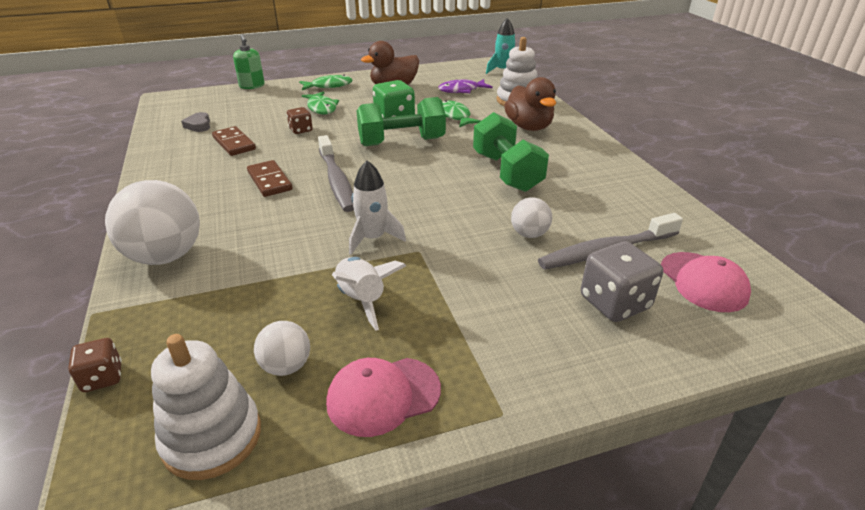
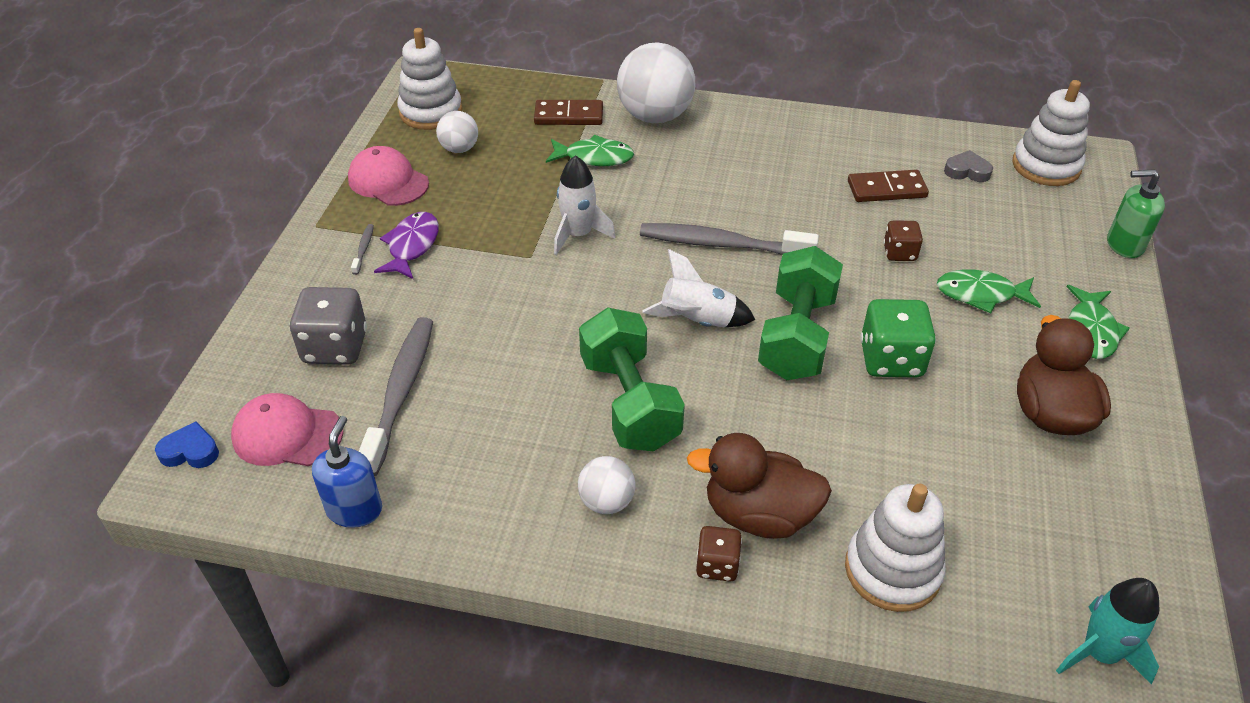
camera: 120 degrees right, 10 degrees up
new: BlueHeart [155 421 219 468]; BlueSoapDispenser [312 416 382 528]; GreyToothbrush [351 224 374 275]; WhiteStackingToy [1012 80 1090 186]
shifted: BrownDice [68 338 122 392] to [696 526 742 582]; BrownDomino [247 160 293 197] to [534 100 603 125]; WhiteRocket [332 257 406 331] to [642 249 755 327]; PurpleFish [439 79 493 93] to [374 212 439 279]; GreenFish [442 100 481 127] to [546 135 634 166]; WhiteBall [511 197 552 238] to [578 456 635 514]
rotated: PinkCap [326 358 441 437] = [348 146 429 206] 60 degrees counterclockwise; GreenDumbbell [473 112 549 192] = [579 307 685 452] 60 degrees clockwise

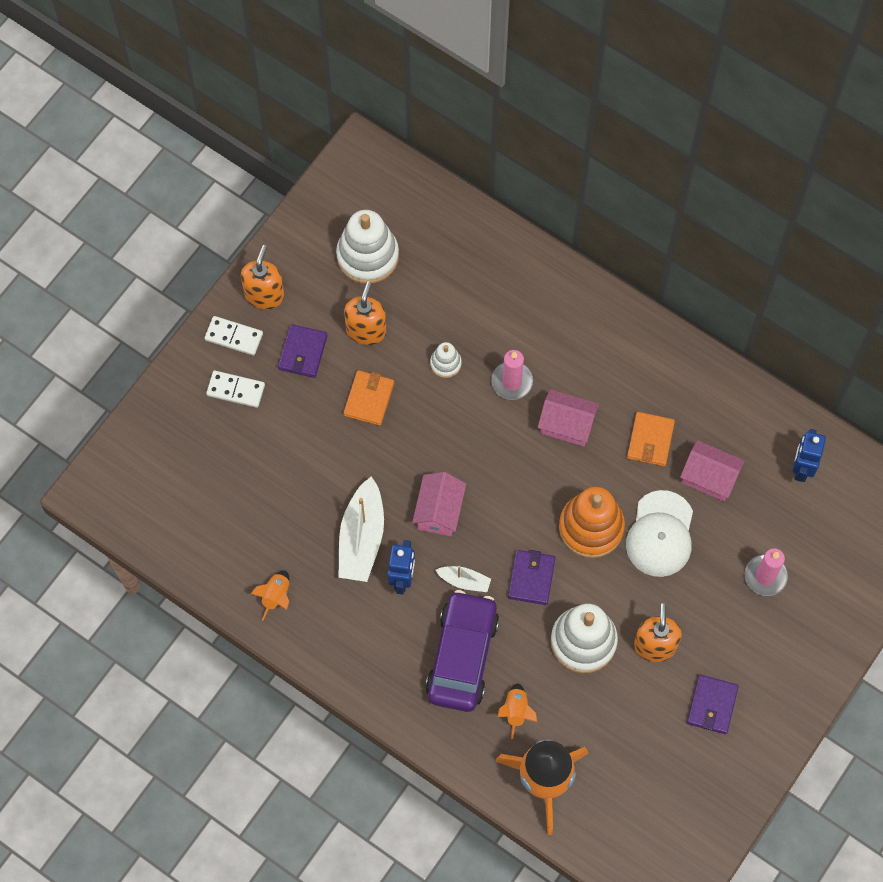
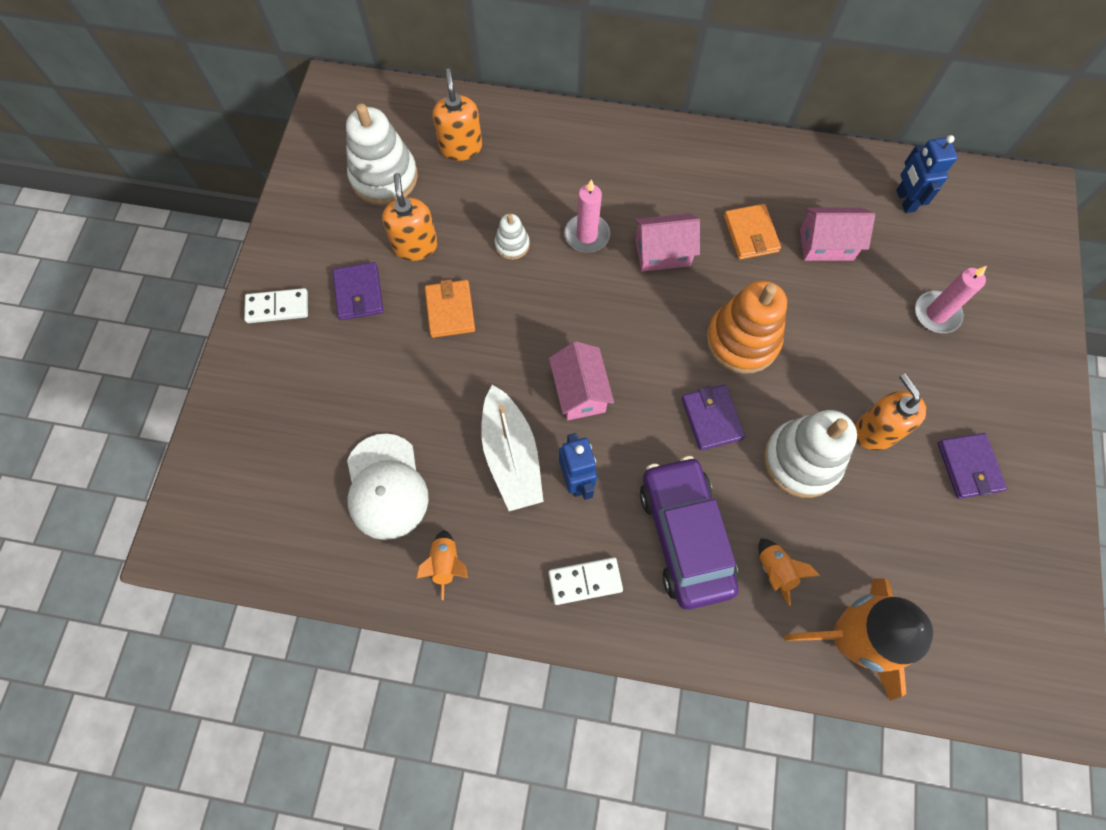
camera: 25 degrees left, 0 degrees up
gone: WhiteBoat [435 566 491 592]
shifted: WhiteDomino [206 371 265 408] to [548 557 623 605]; OrangeSoapDispenser [241 245 284 309] to [433 68 482 161]; WhiteCap [626 490 693 577] to [347 433 429 540]

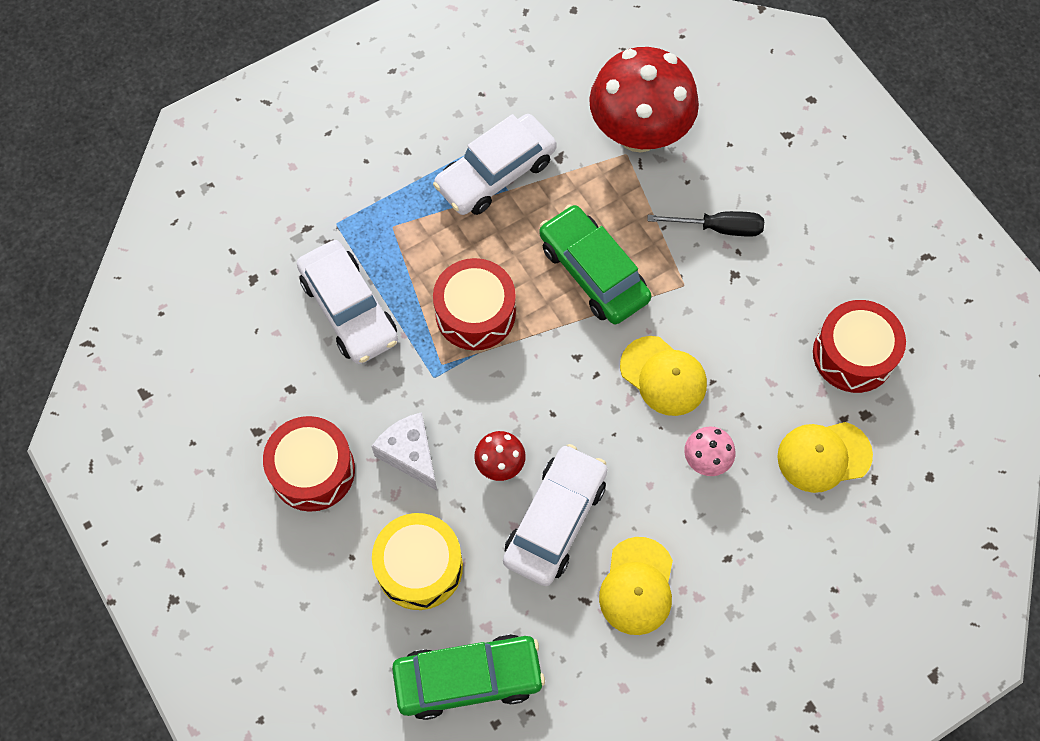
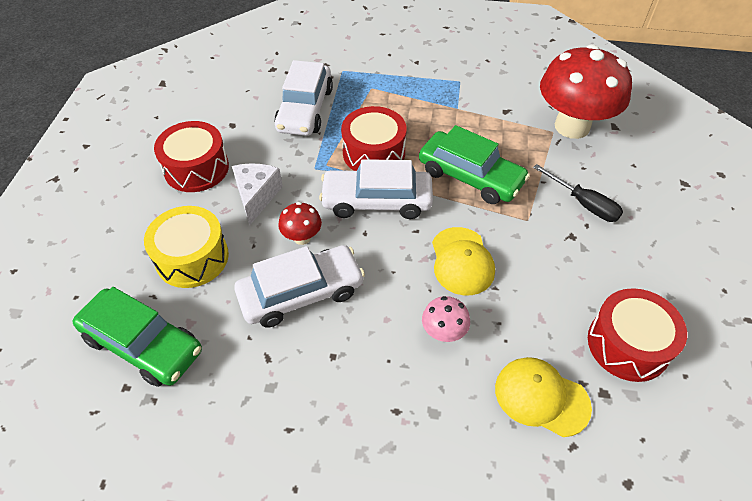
camera: 40 degrees right, 15 degrees down
gone: YellowCap [599 537 673 635]
shifted: WhiteCar [433 114 557 215] to [319 159 433 219]
rotated: GreenCar [539 204 652 324] = [419 125 530 204] 120 degrees clockwise

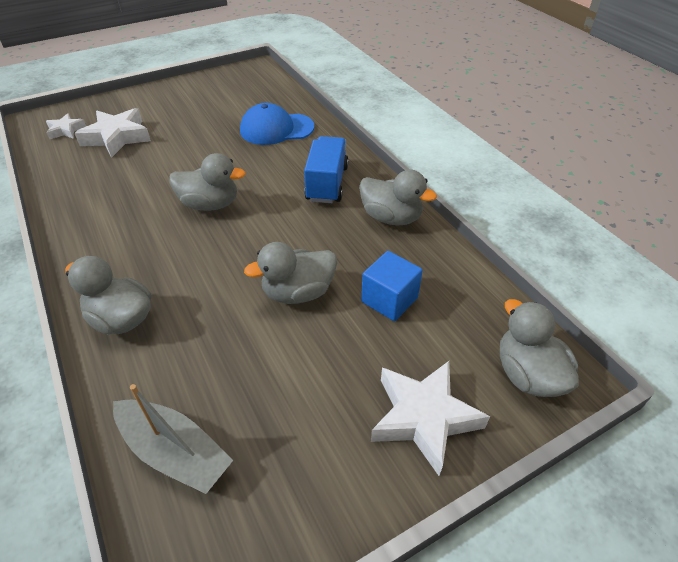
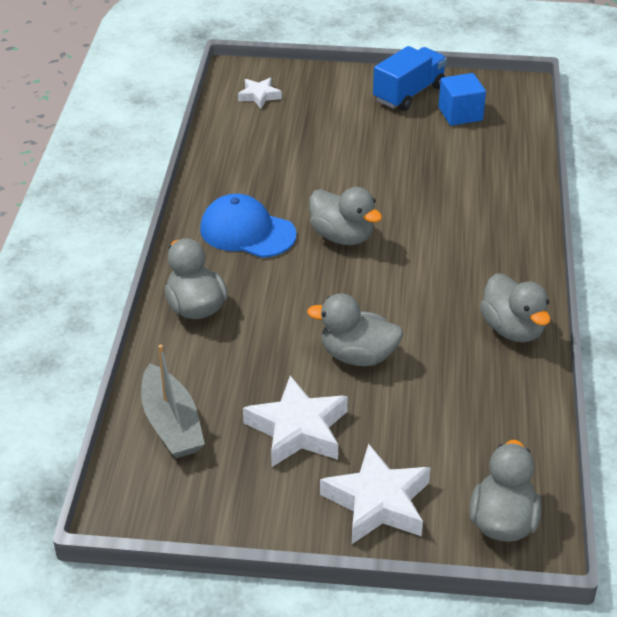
camera: 35 degrees right, 5 degrees down
shifted: WhiteStar [75 108 151 158] to [243 376 348 467]; BlueCap [240 103 314 145] to [200 194 296 258]; BlueTruck [304 136 349 203] to [373 46 447 111]; BlueCube [361 251 423 321] to [438 73 486 126]

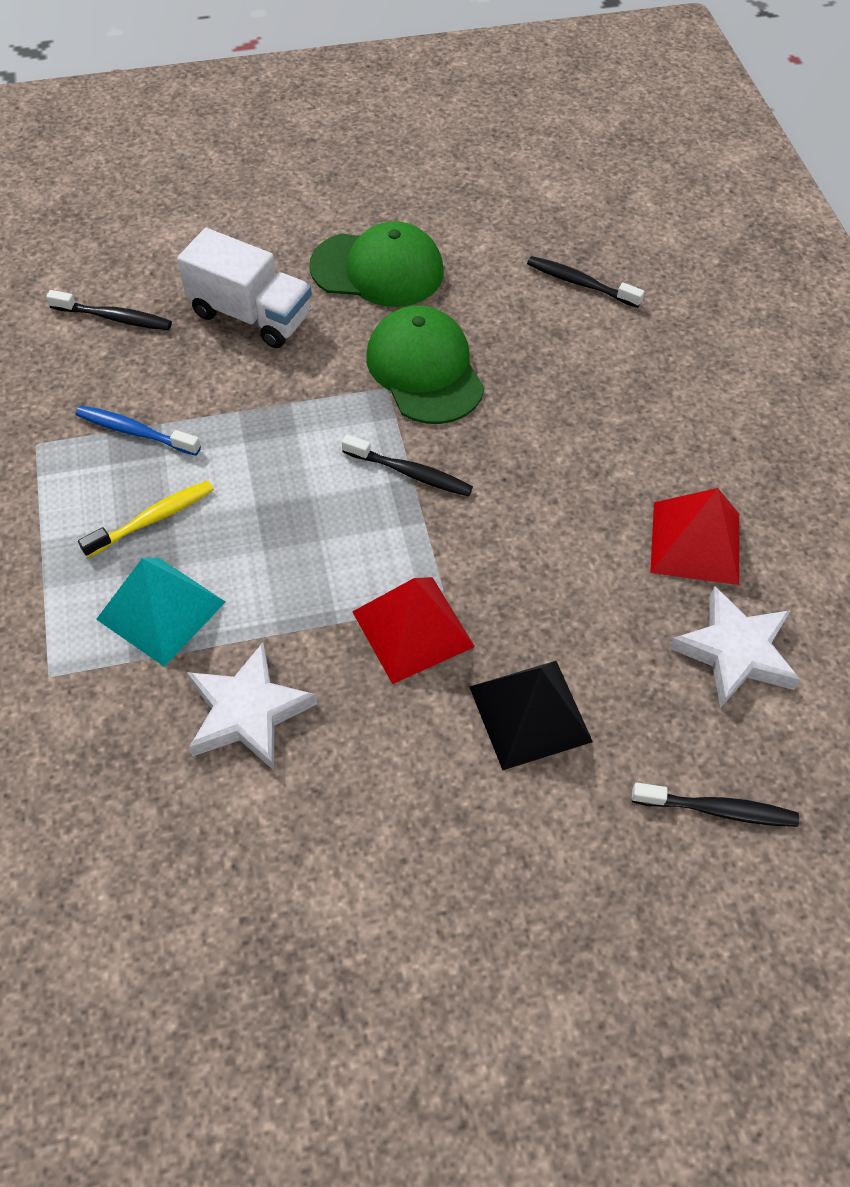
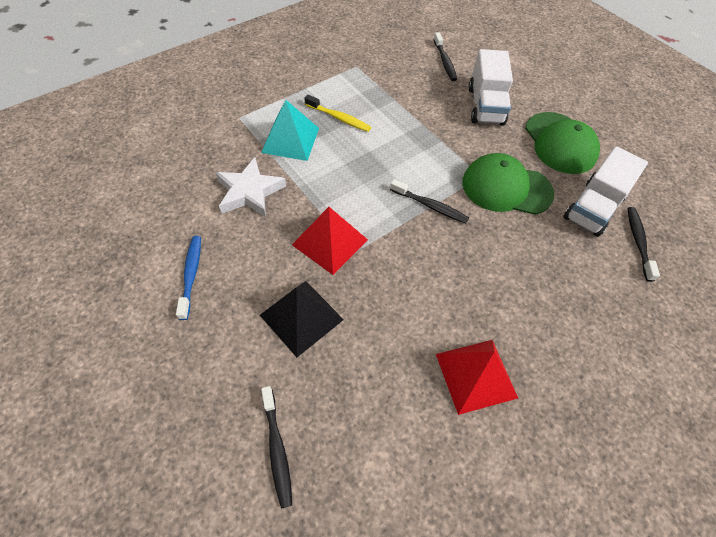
camera: 65 degrees right, 0 degrees up
gone: WhiteStar [669 586 801 708]
new: WhiteTruck [563 146 648 237]
shifted: BlueToothbrush [75 406 201 456] to [176 236 201 320]
rotated: BlackToothbrush [342 434 473 497] = [390 179 469 223] 60 degrees counterclockwise; GreenCap [366 306 484 424] = [462 153 554 215] 120 degrees counterclockwise

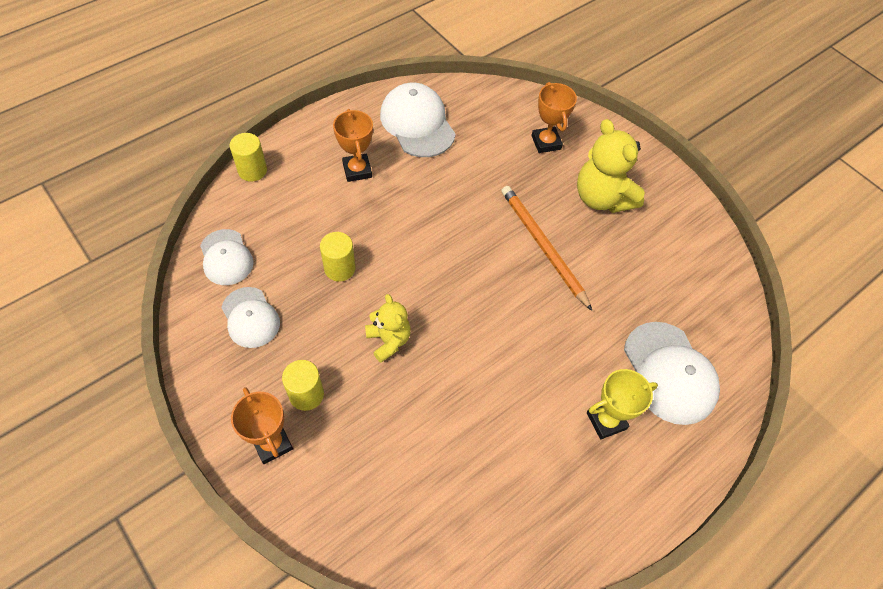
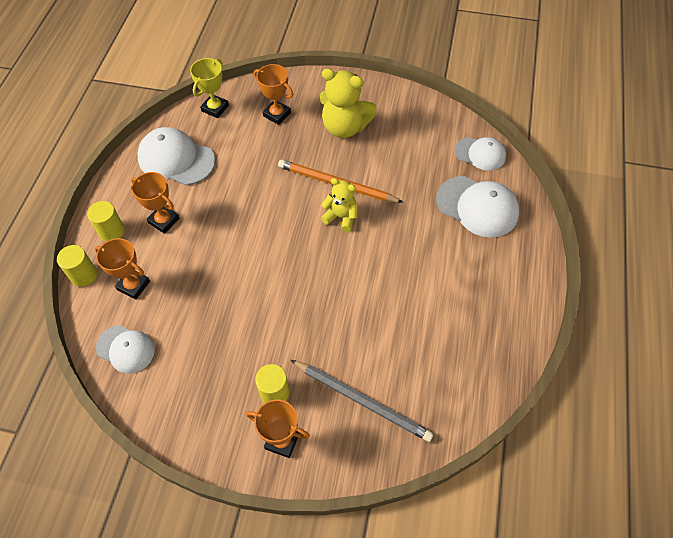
camera: 35 degrees left, 0 degrees up
new: OrangeTrophy [95 238 150 300]; GreyPencil [291 360 434 442]
shifted: WhiteCap [221 287 280 348] to [454 137 506 171]; YellowCylinder [320 232 356 282] to [87 201 125 242]; YellowTeddyBear [365 294 411 363] to [321 178 358 232]; YellowTrophy [587 369 658 439] to [190 58 229 118]

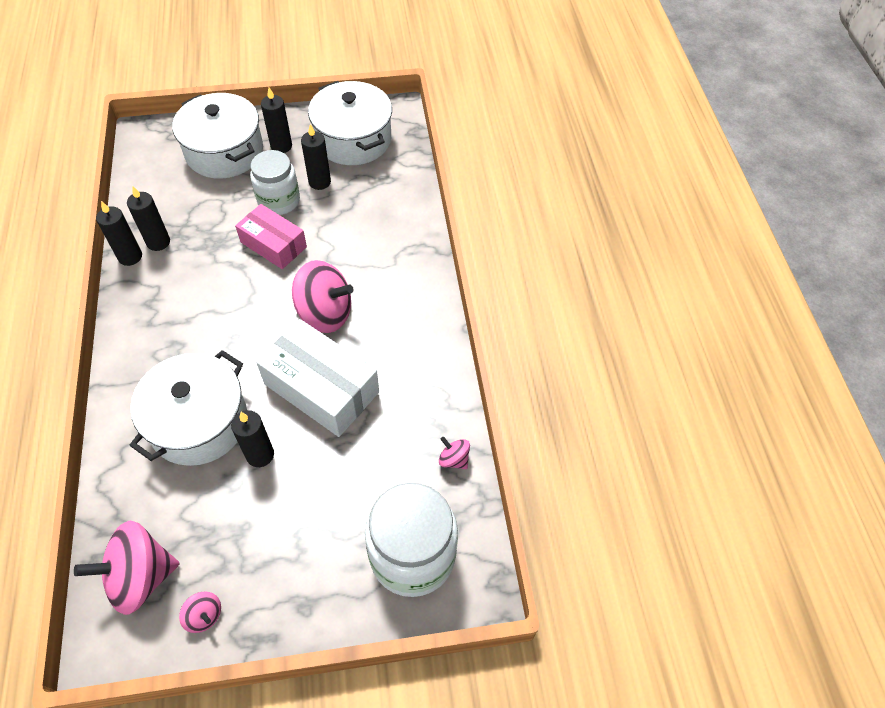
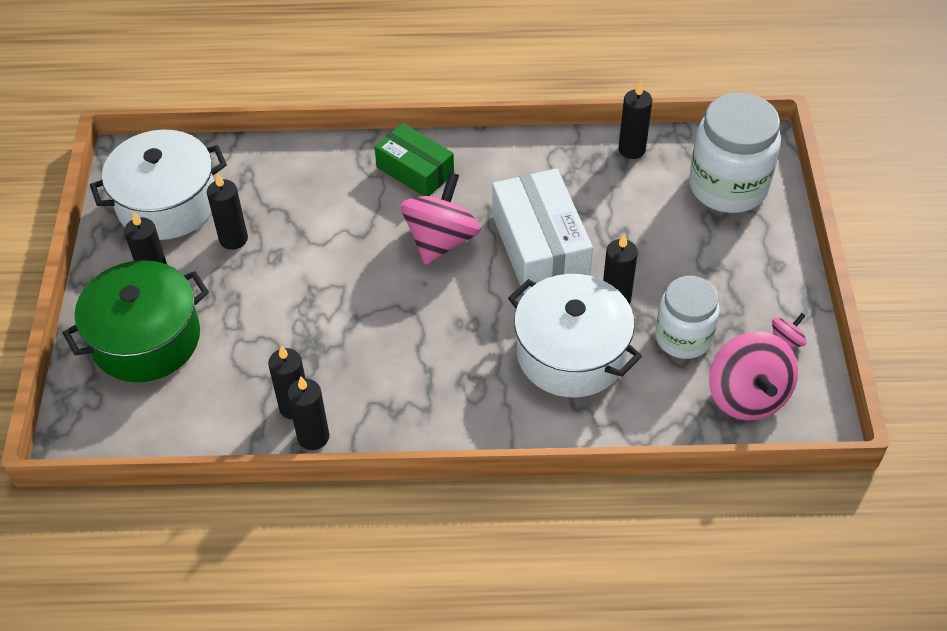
camera: 80 degrees left, 5 degrees down
gone: PinkBox [235 204 307 269]
new: GreenBox [375 123 454 196]
shifted: WhiteJar [250 150 300 215] to [655 276 720 359]
swapped: PinkSpinningTop [439 437 470 469] to BlackCandle [619 81 652 159]
repainted: WhitePot [172 93 263 179] to GreenPot [63 260 209 382]
rotated: WhiteBox [256 319 379 437] = [492 168 593 294] 60 degrees counterclockwise

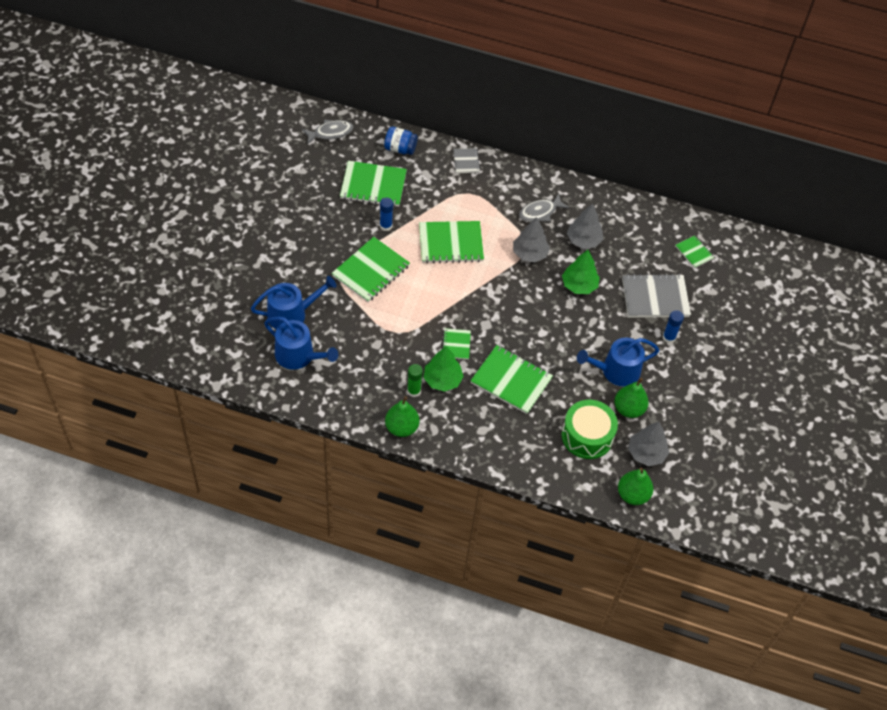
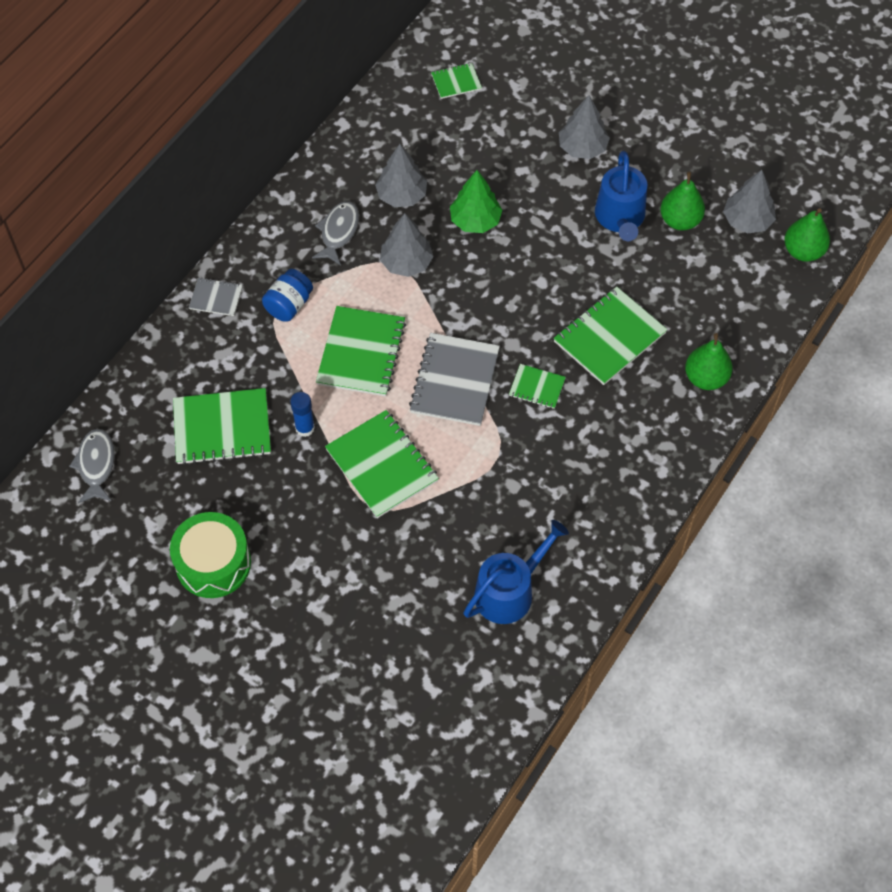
camera: 70 degrees left, 5 degrees up
gone: BlueWateringCan [251 276 337 329]; GreenGlueStick [407 364 423 397]; GreenTree [424 346 464 392]
shifted: BlueJar [384 126 418 155] to [262 269 313 322]; GreenPear [385 396 420 437] to [685 333 733 390]; GreenDrum [562 400 618 459] to [170 512 251 598]; GreyNotebook [622 274 691 318] to [409 333 500 426]
swapped: BlueGlueStick [663 310 684 343] to GreyTree [559 95 610 159]
rotated: GreenNotebook [340 161 407 207] = [173 388 271 465] 60 degrees clockwise; GreyFish [519 193 570 222] = [312 201 359 265] 150 degrees counterclockwise

